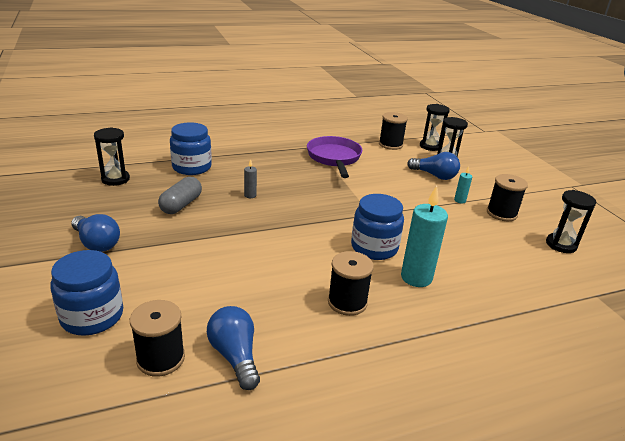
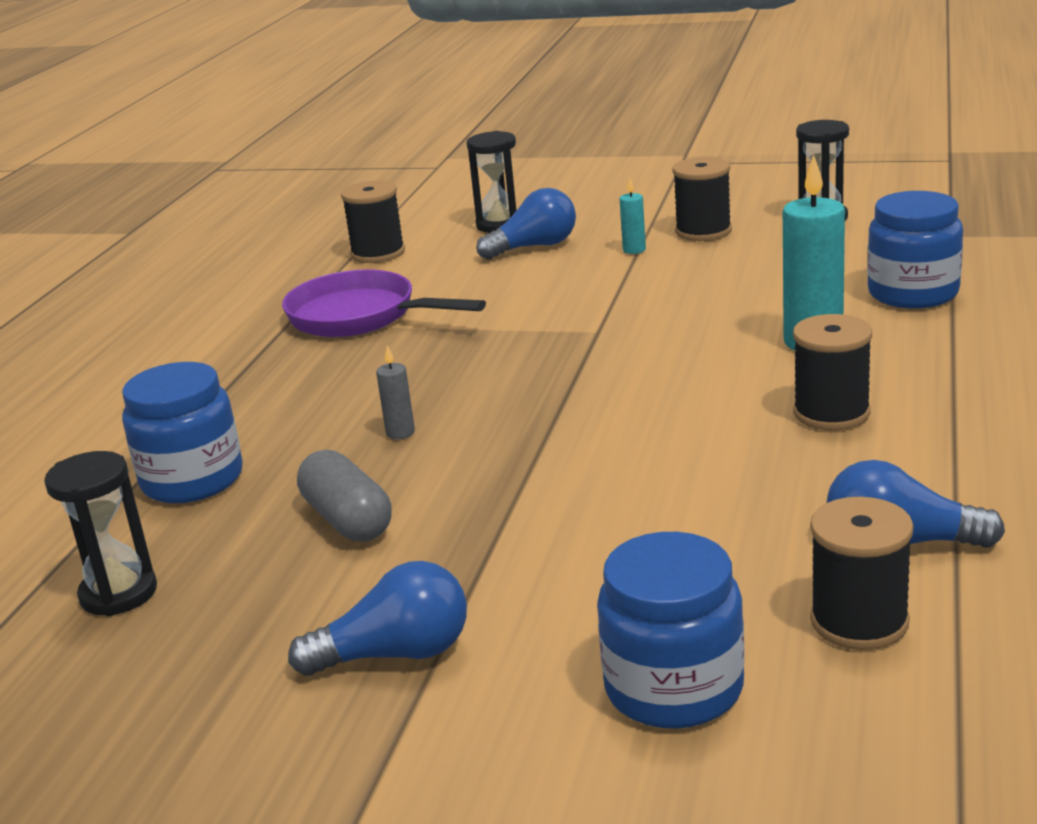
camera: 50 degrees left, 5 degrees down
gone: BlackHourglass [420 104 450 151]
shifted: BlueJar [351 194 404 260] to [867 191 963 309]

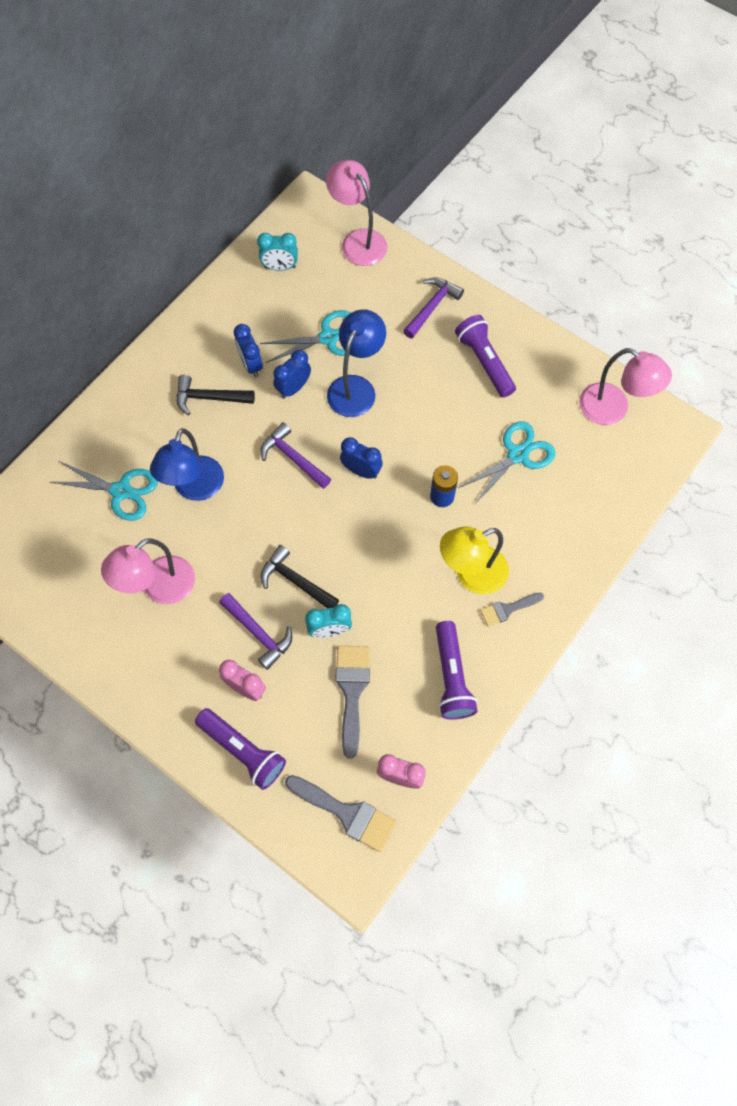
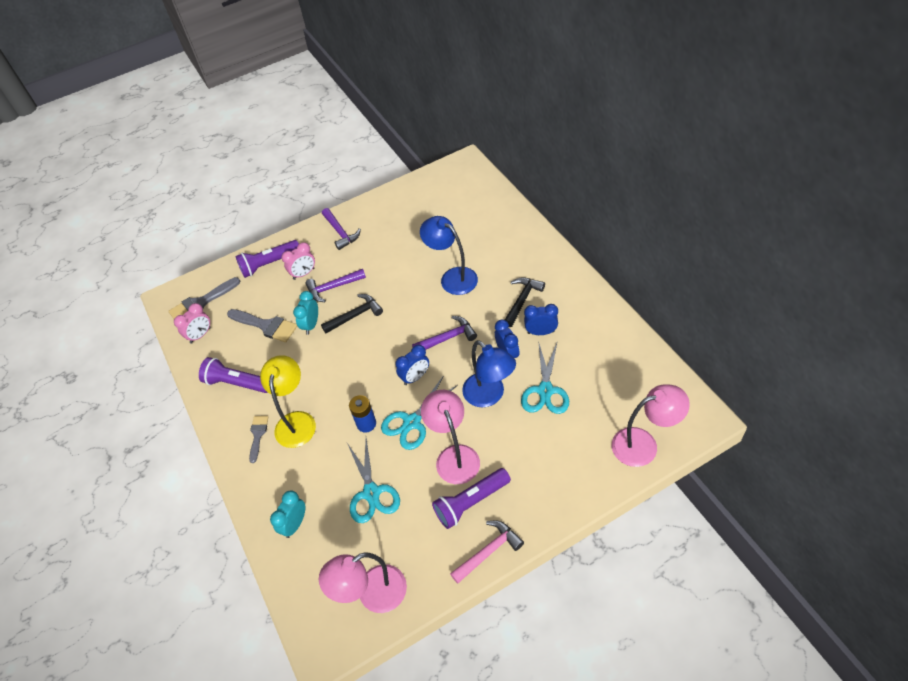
camera: 120 degrees right, 15 degrees down
new: PinkHammer [450 520 524 584]
shifted: TurquoiseScissors [50 461 158 521] to [381 377 458 450]; PinkLamp [101 538 195 604] to [421 390 480 484]; TurquoiseClock [257 233 298 271] to [270 491 305 538]; PurpleHammer [403 277 464 339] to [322 208 361 250]
rotated: PurpleFlashlight [455 315 516 398] = [432 468 511 529] 150 degrees clockwise

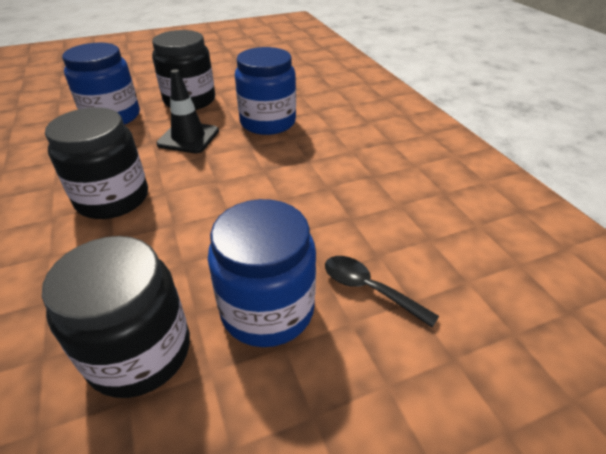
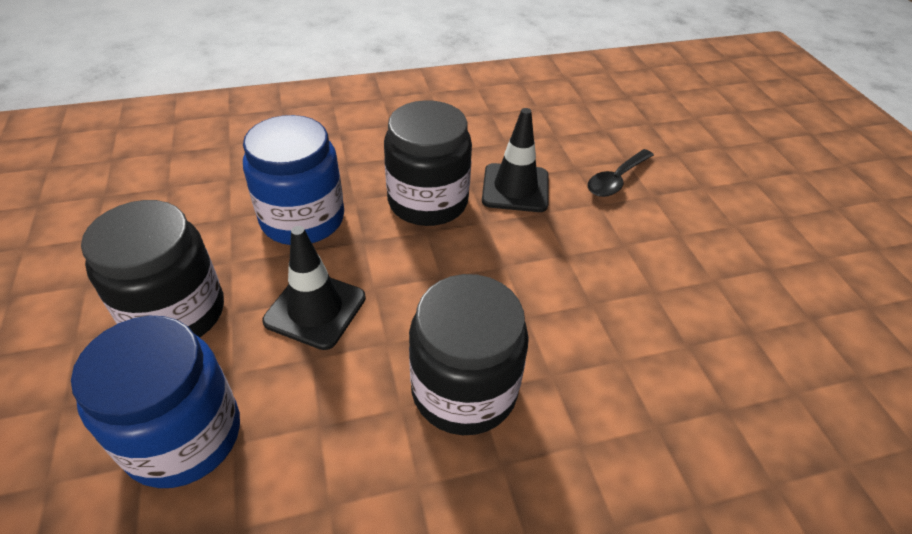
camera: 85 degrees left, 5 degrees up
gone: BlueJar [208 199 316 347]
new: BlackTrafficCone [482 108 549 212]
shifted: BlackJar [42 236 190 398] to [384 100 472 226]

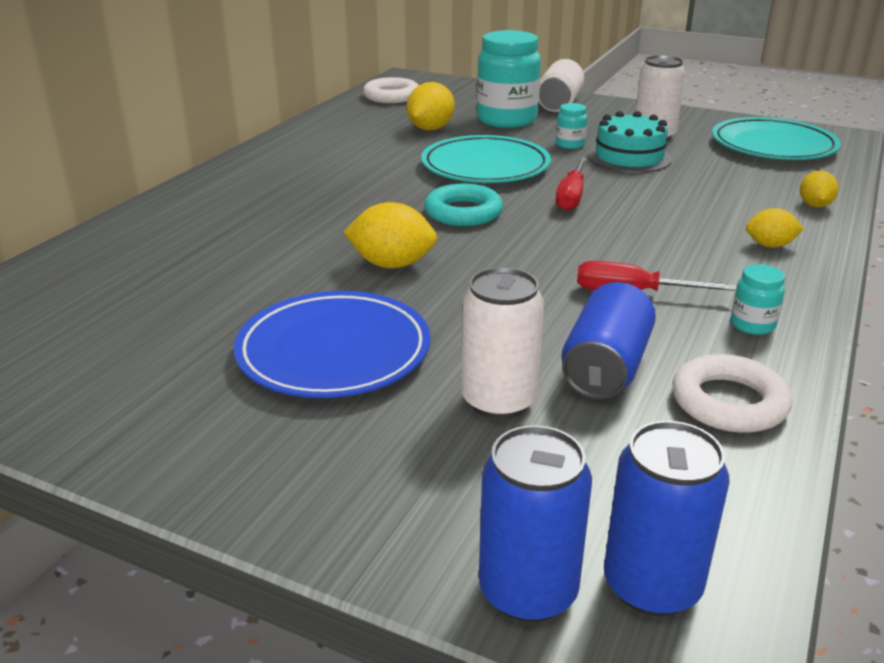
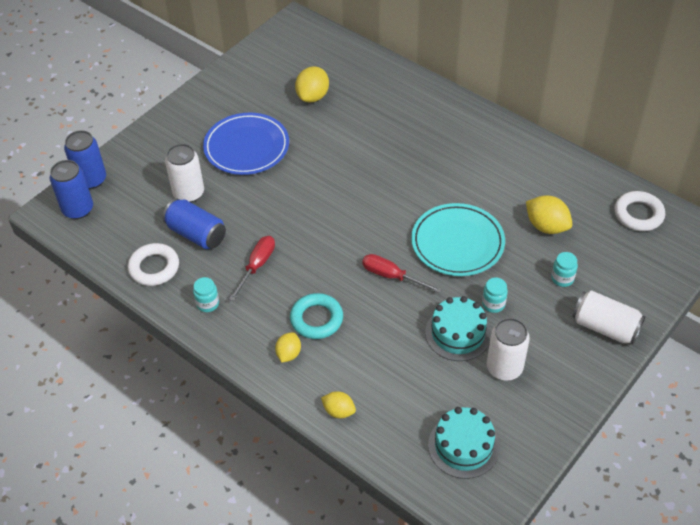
camera: 105 degrees right, 20 degrees up
shifted: YellowLemon [343 202 437 268] to [295 66 329 103]; TurquoiseRing [424 184 503 226] to [290 293 343 339]
swapped: TurquoisePlate [712 117 841 160] to TurquoiseCake [428 407 500 479]
scaled: TurquoiseJar [477 30 541 128] = [551 252 578 287] x0.44

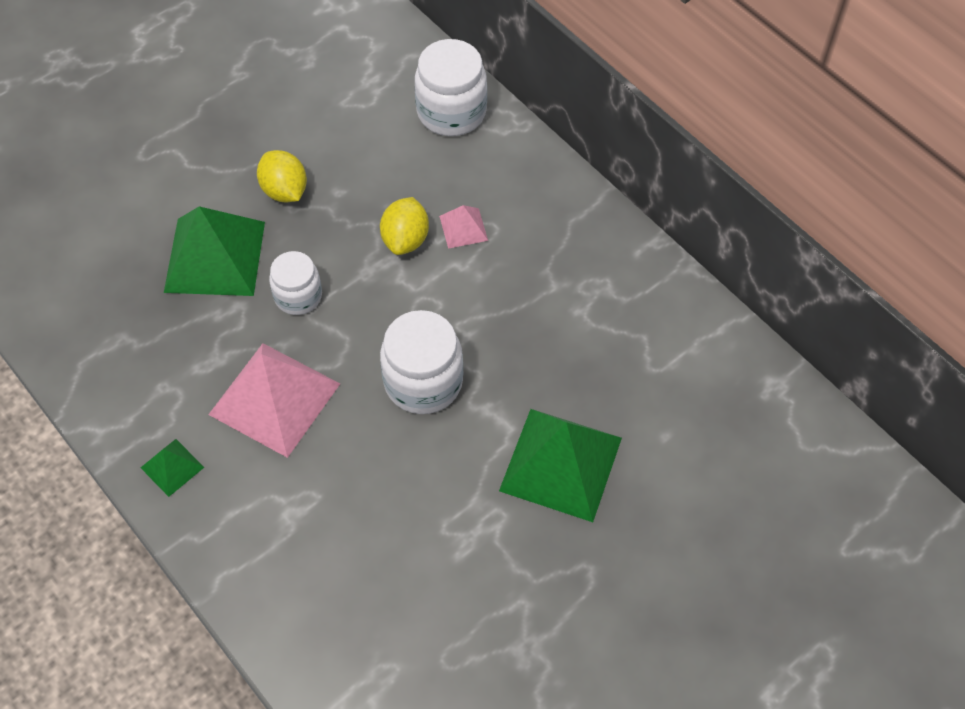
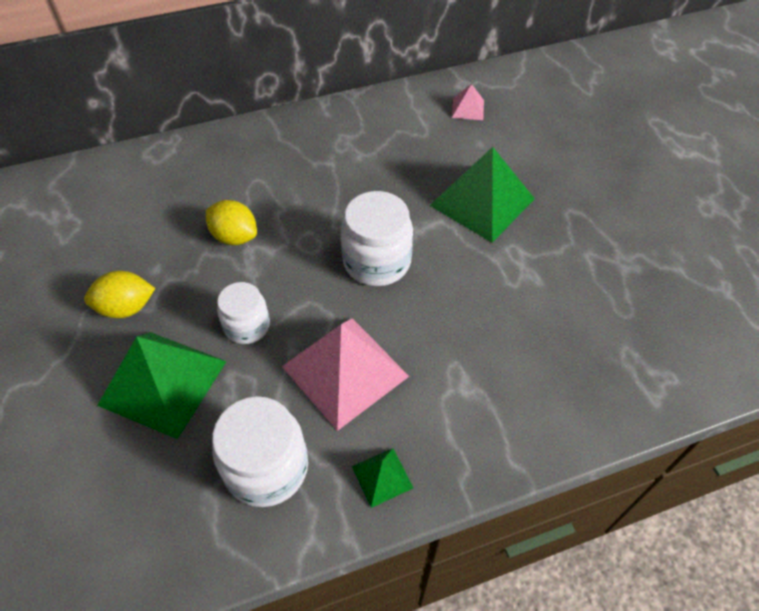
camera: 70 degrees left, 5 degrees down
shifted: WhiteJar [415 39 487 136] to [212 396 308 507]; PinkPyramid [439 205 488 249] to [452 84 484 120]

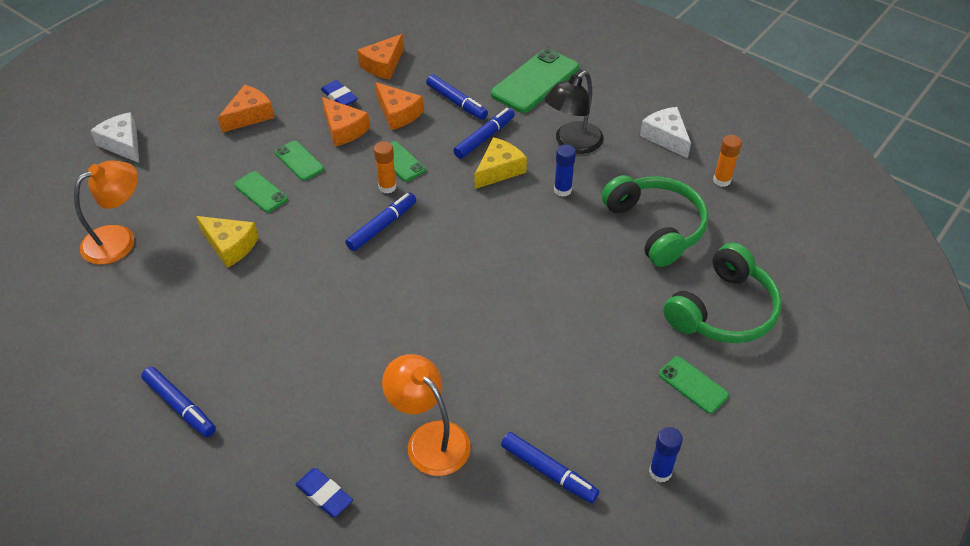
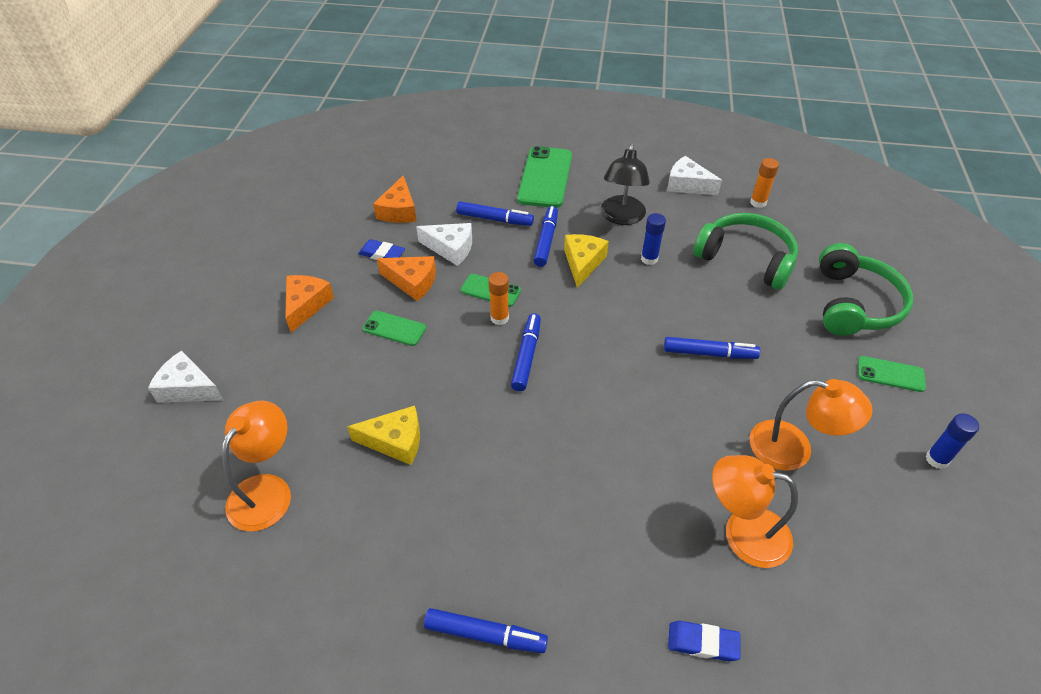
camera: 30 degrees left, 0 degrees up
gone: GreenPhone [234 171 288 213]
new: OrangeLamp [750 379 873 471]
shifted: BlueMarker [501 432 600 503] to [664 337 760 359]
repainted: OrangeCheese [375 82 424 130] to WhiteCheese [416 223 472 266]

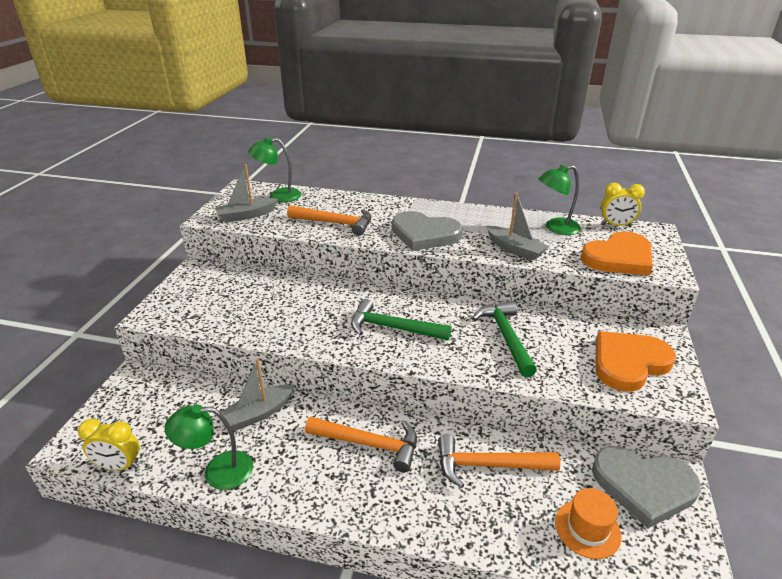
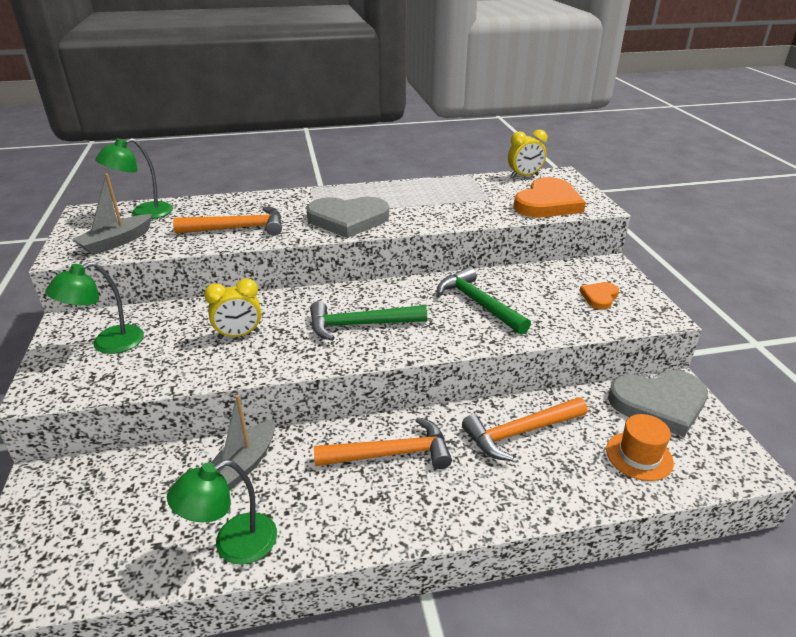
camera: 25 degrees left, 0 degrees up
gone: GreyBoat [486 193 549 261]
shifted: YellowClock [78 419 140 470] to [204 279 261 339]; GreenLamp [538 165 581 235] to [45 262 144 354]
scaled: OrangeHeart [596 331 676 392] = [580 282 619 309] x0.50

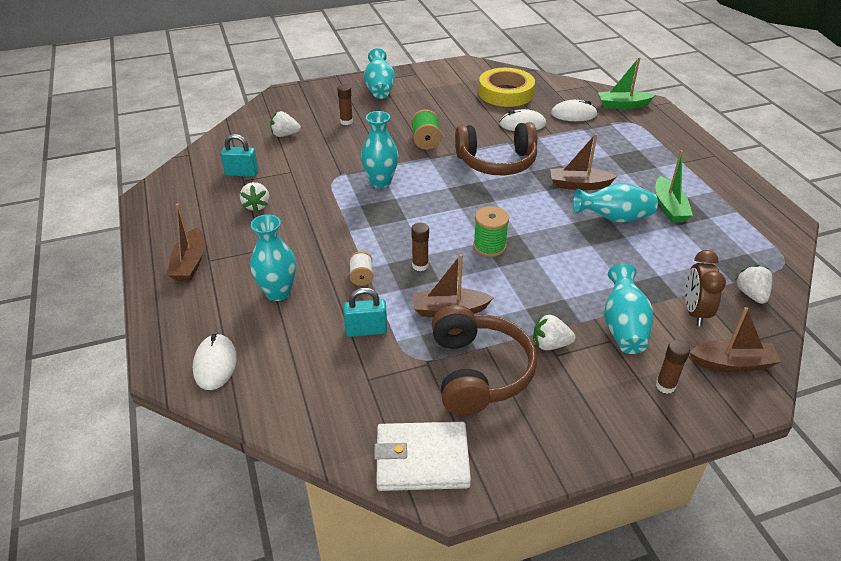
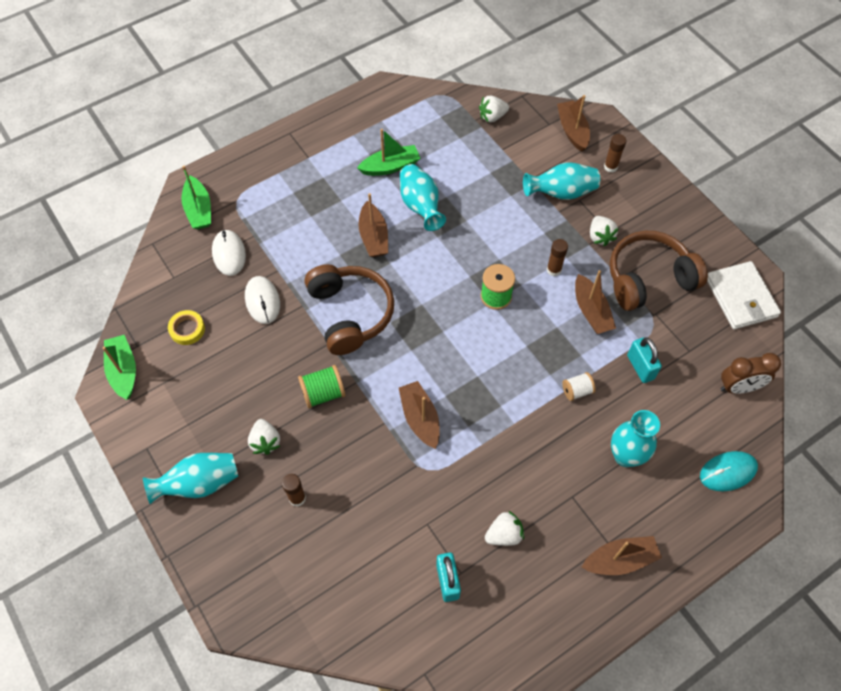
camera: 105 degrees left, 20 degrees up
new: GreenBoat [102 335 136 400]
shifted: WhiteStrawberry [270 111 301 137] to [248 419 280 455]; BrownGlueStick [411 223 429 271] to [547 239 568 276]; BrownClock [685 250 726 326] to [720 353 781 394]
swapped: TurquoiseVase [361 111 399 188] to BrownBoat [399 381 440 449]
repainted: WhiteMouse [193 334 237 390] to TurquoiseMouse [700 451 758 491]
scaled: YellowTape [479 68 535 107] = [168 310 205 345] x0.49

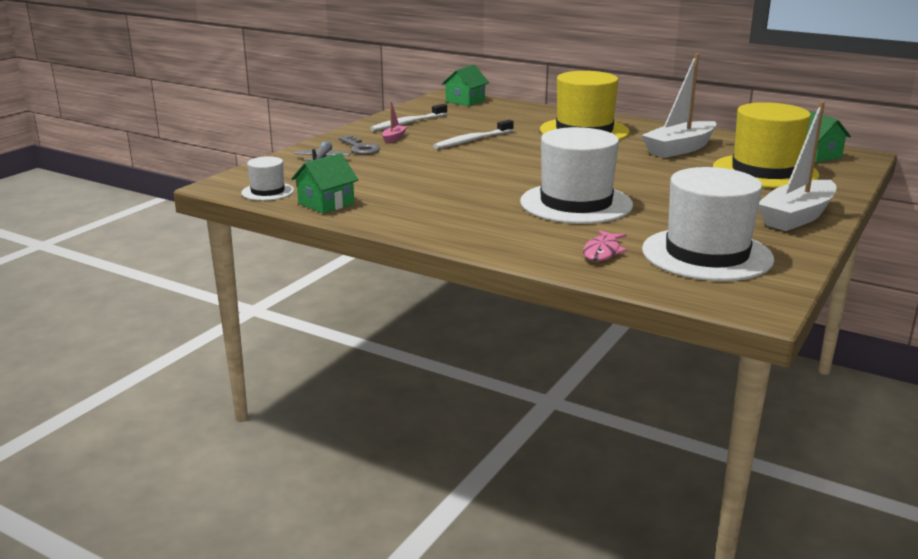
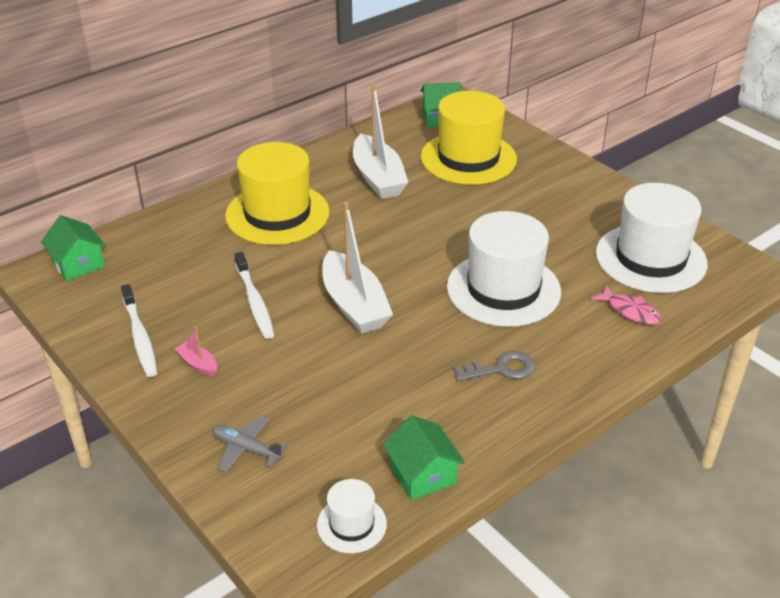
camera: 70 degrees left, 15 degrees up
shifted: GreyKey [339 136 380 155] to [454 351 535 381]; WhiteBoat [758 101 836 231] to [322 202 393 334]

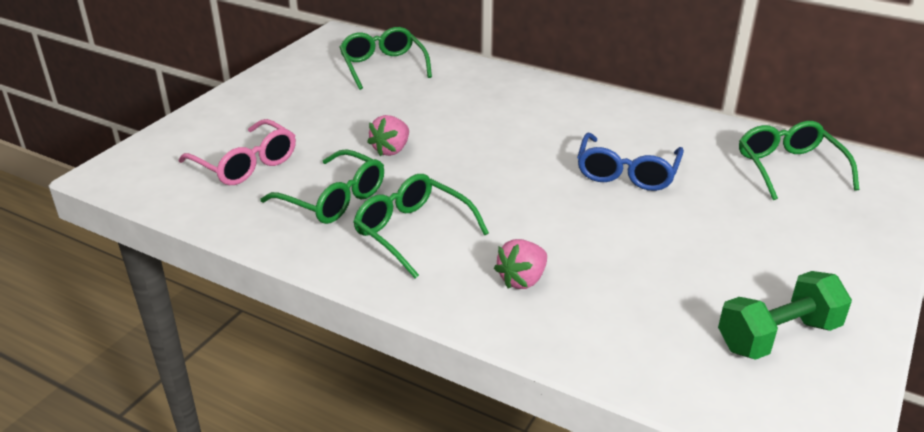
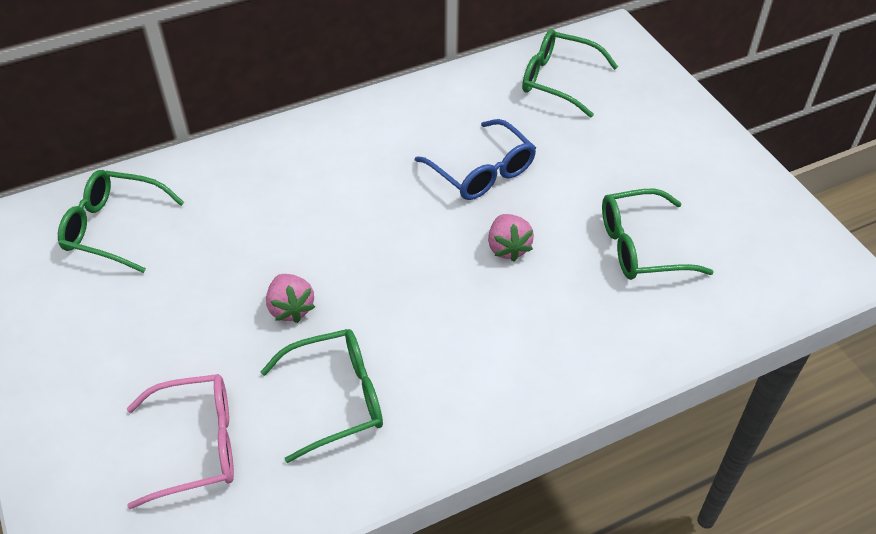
camera: 55 degrees left, 15 degrees up
gone: GreenDumbbell [718 271 852 360]
shifted: GreenGlasses [353 174 489 278] to [602 189 713 280]; PinkStrawberry [494 239 547 289] to [488 214 534 262]

